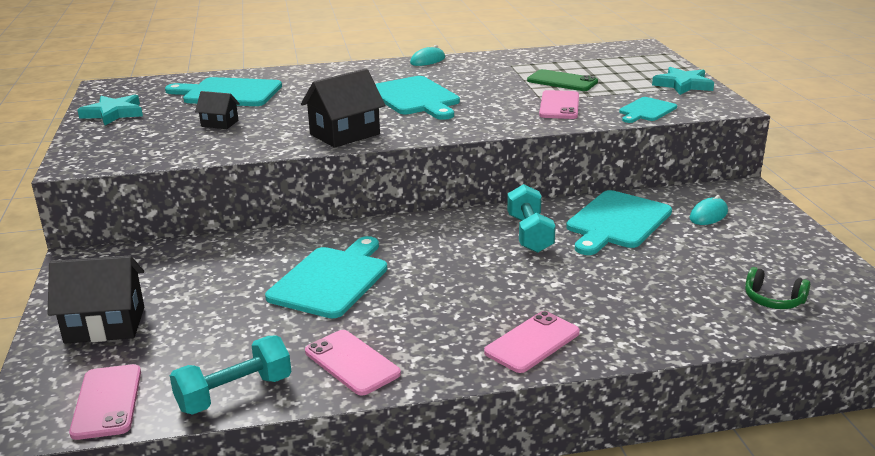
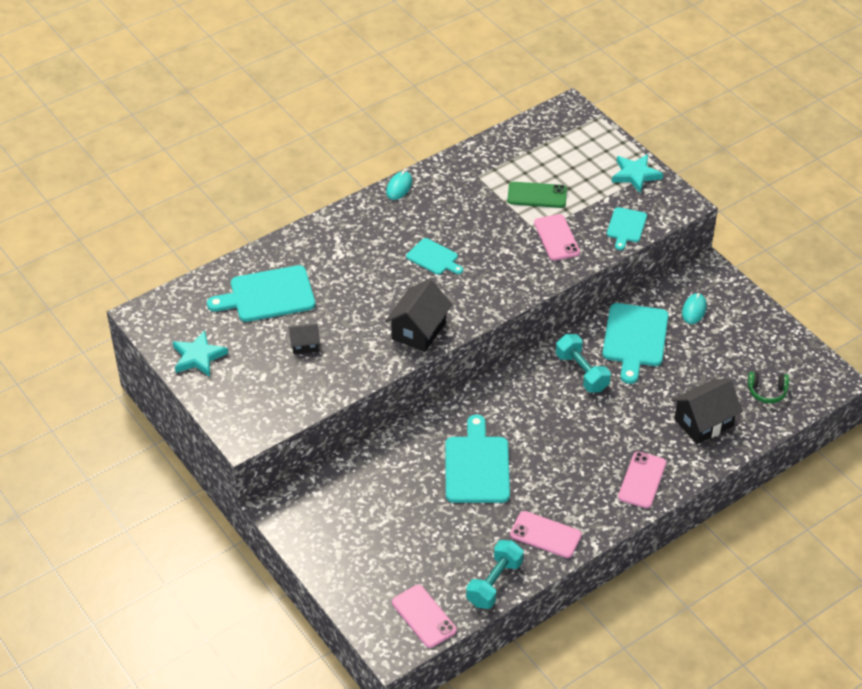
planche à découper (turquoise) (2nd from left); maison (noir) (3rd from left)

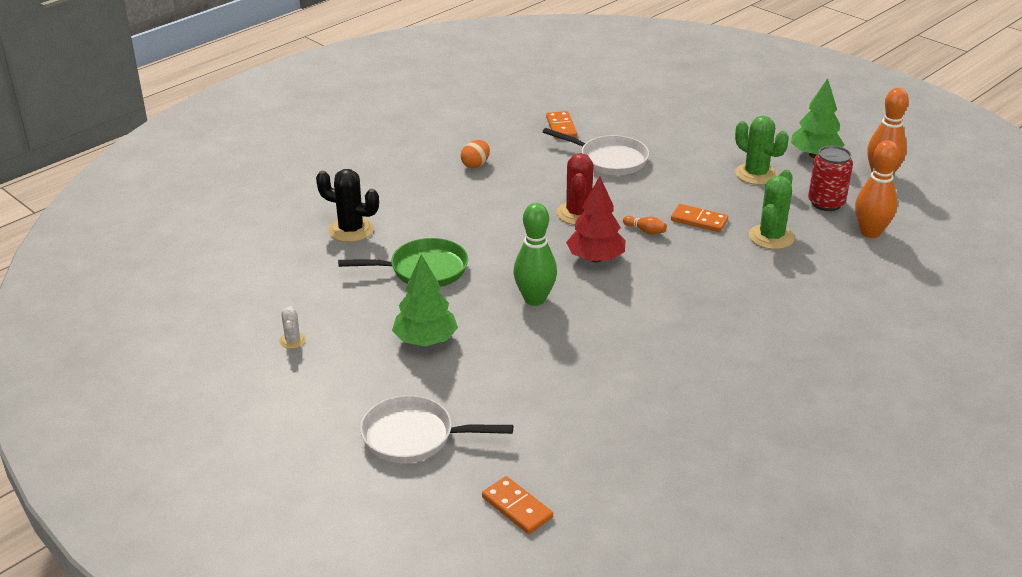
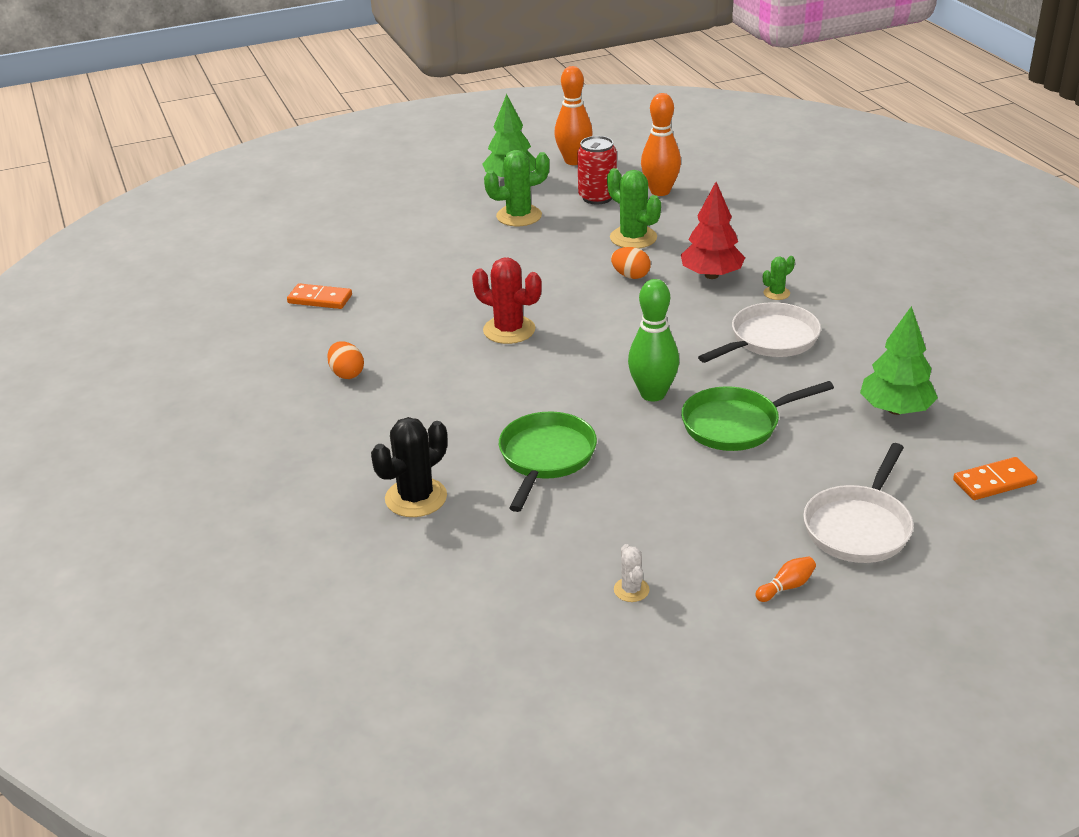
œuf (orange) (2nd from left); cactus (blanc); arbre (rouge); poêle (vert) (2nd from left); poêle (blanc) (1st from left); quille (orange) (3rd from left); cactus (vert) (3rd from left); arbre (vert) (2nd from left); domino (orange) (3rd from left in the first image)

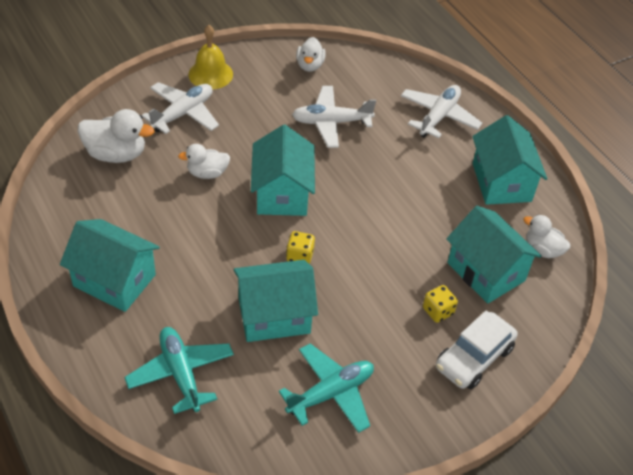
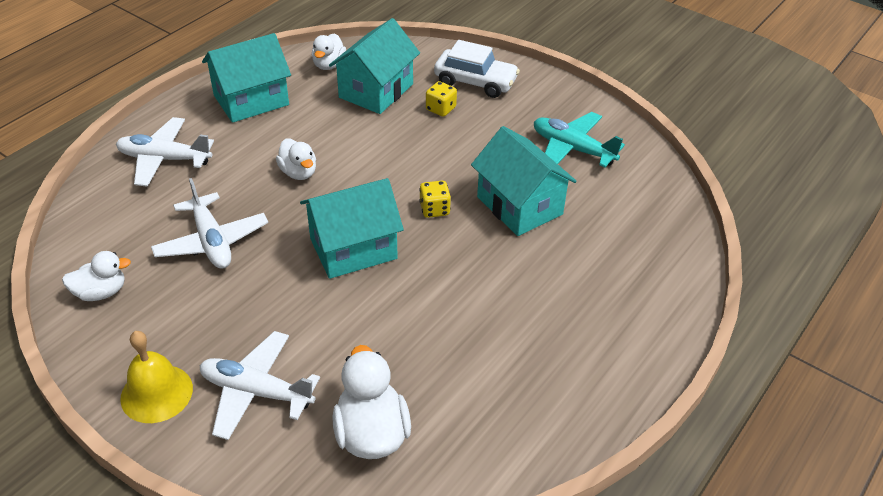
canard (blanc) (2nd from left); maison (turquoise) (1st from left in the first image); avion (turquoise) (1st from left in the first image)

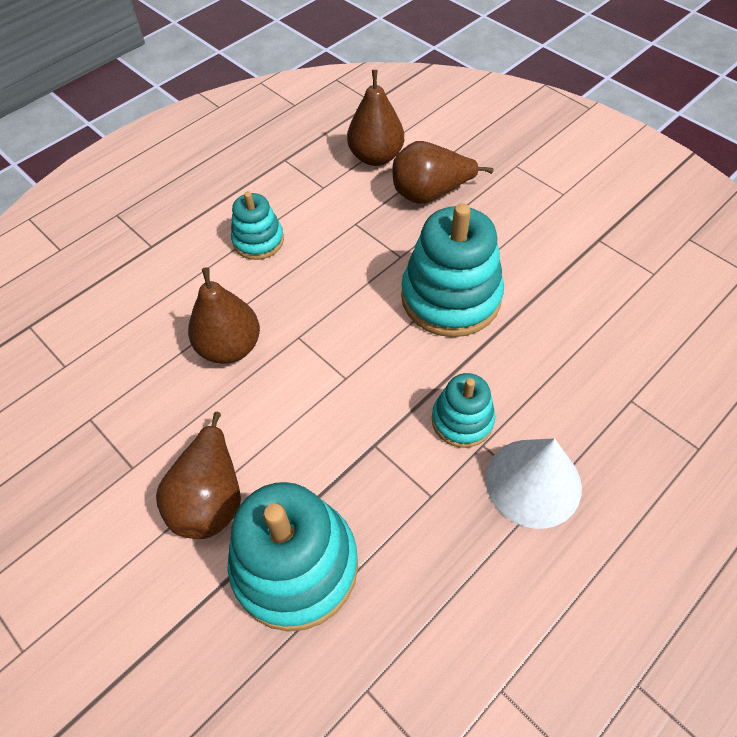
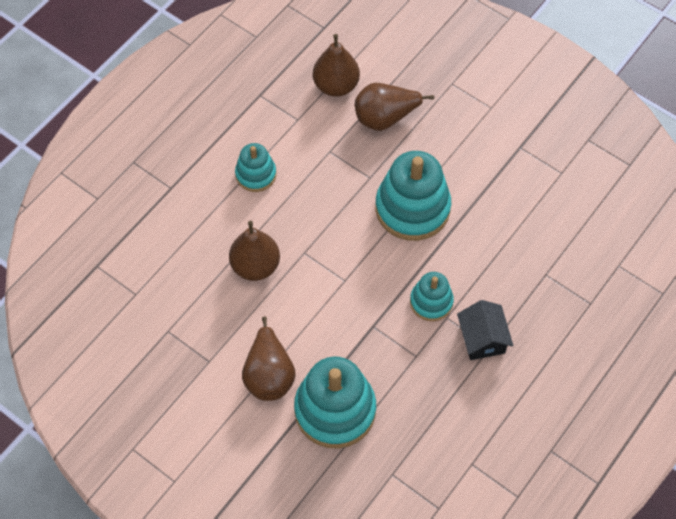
maison (noir)

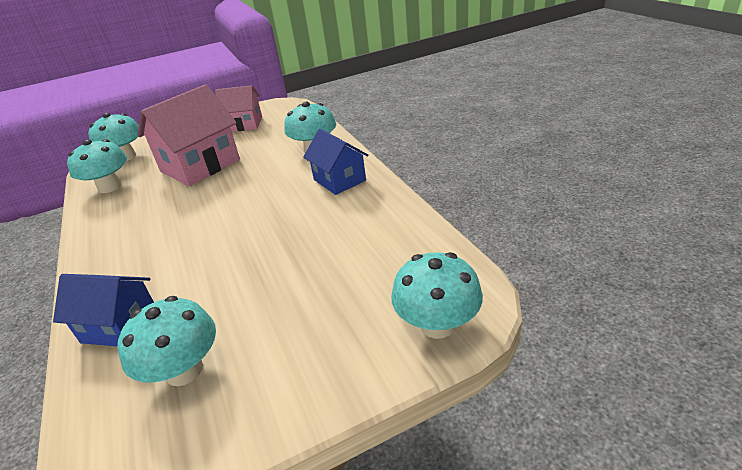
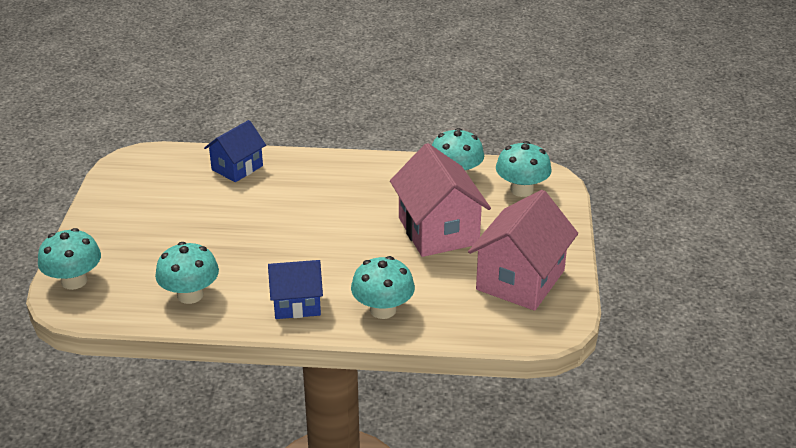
champignon (turquoise) (2nd from left); maison (rose) (2nd from left)

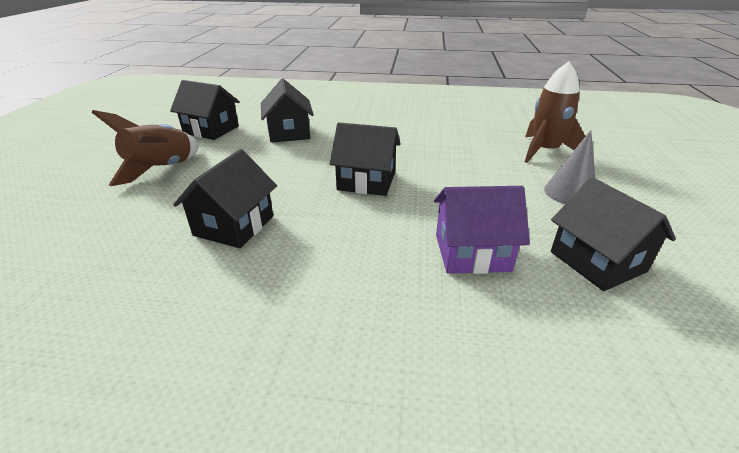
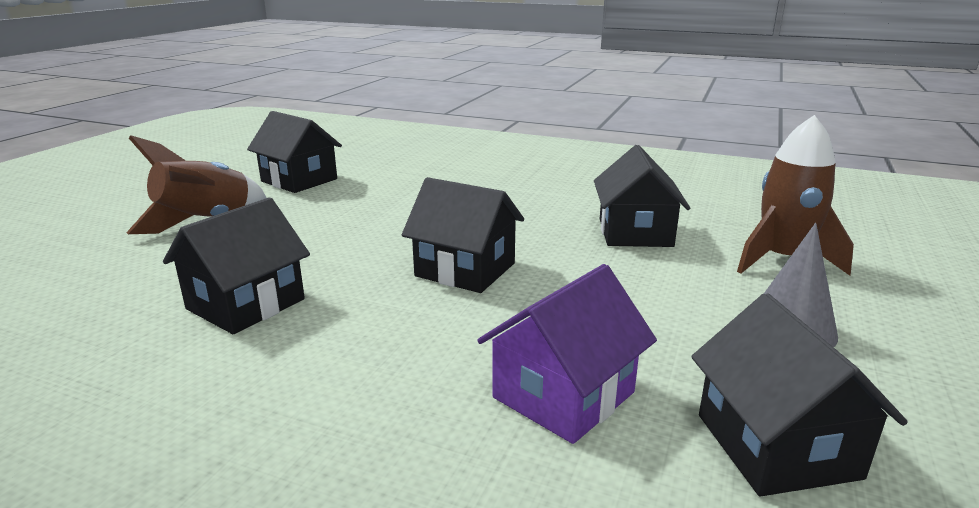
maison (violet); maison (noir) (4th from left)

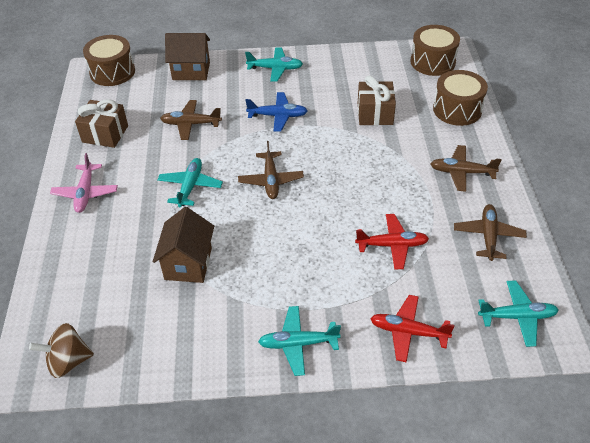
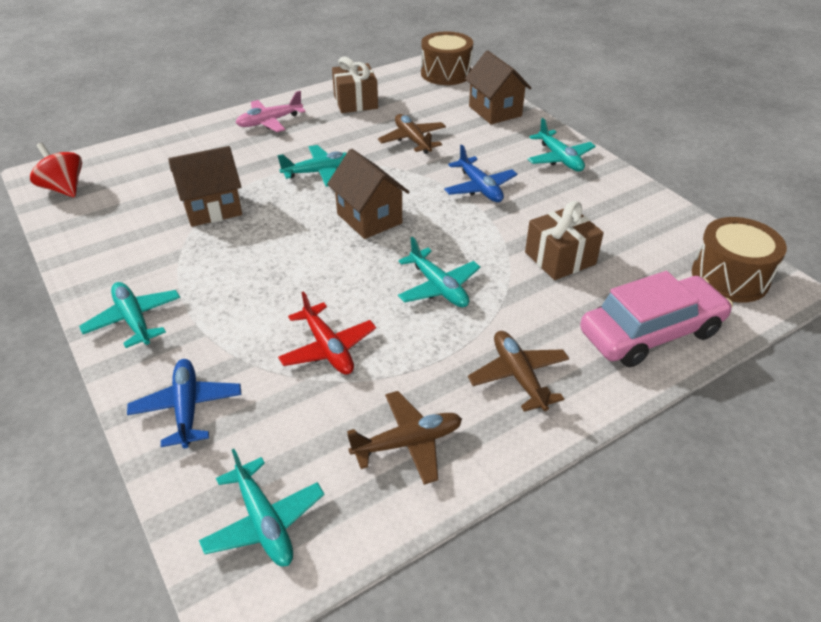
toupie (rouge); avion (bleu) (1st from left); maison (marron) (2nd from left); avion (turquoise) (4th from left); voiture (rose)

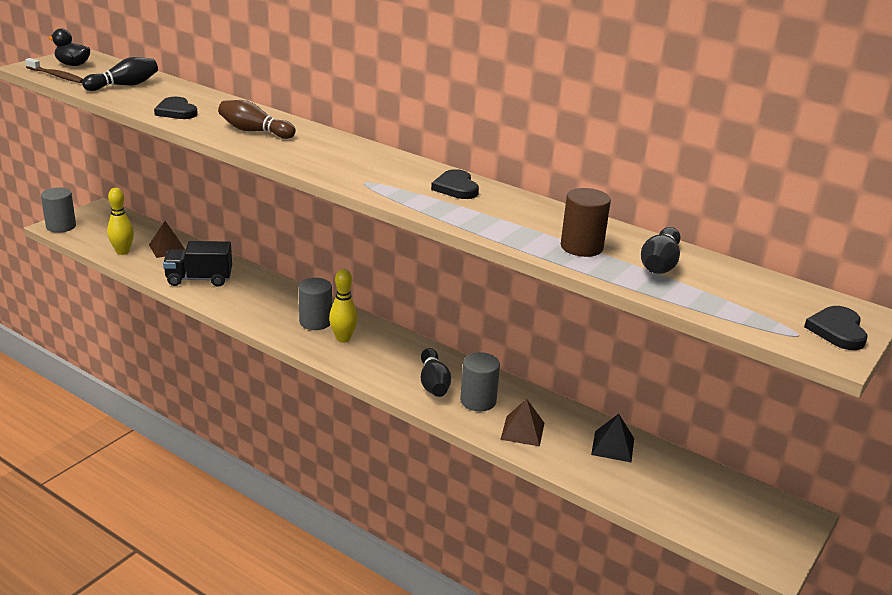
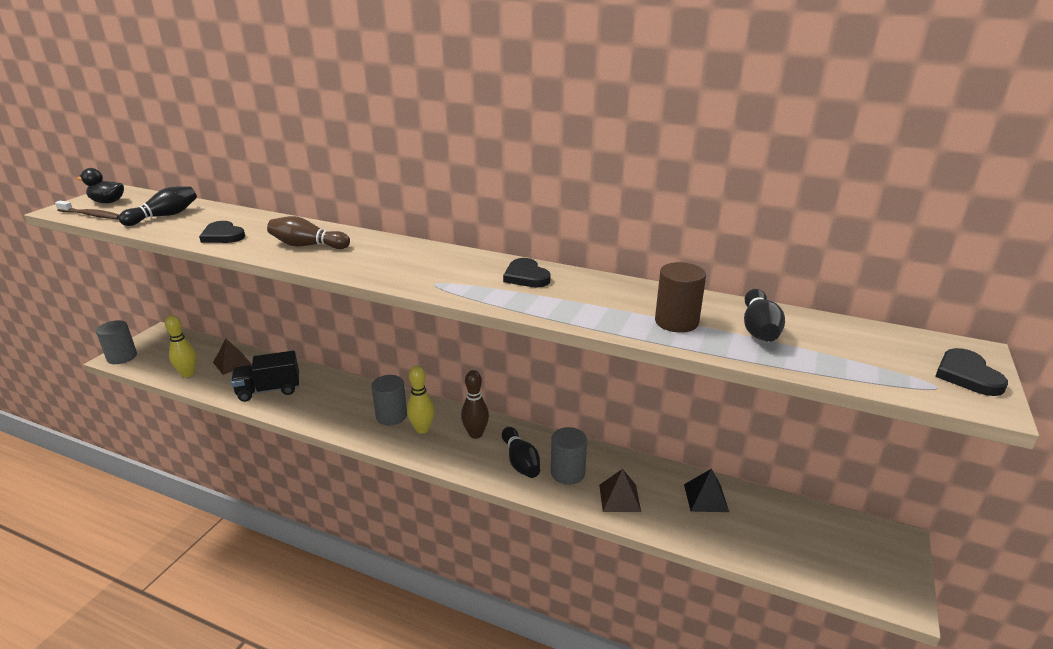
quille (marron) (2nd from left)

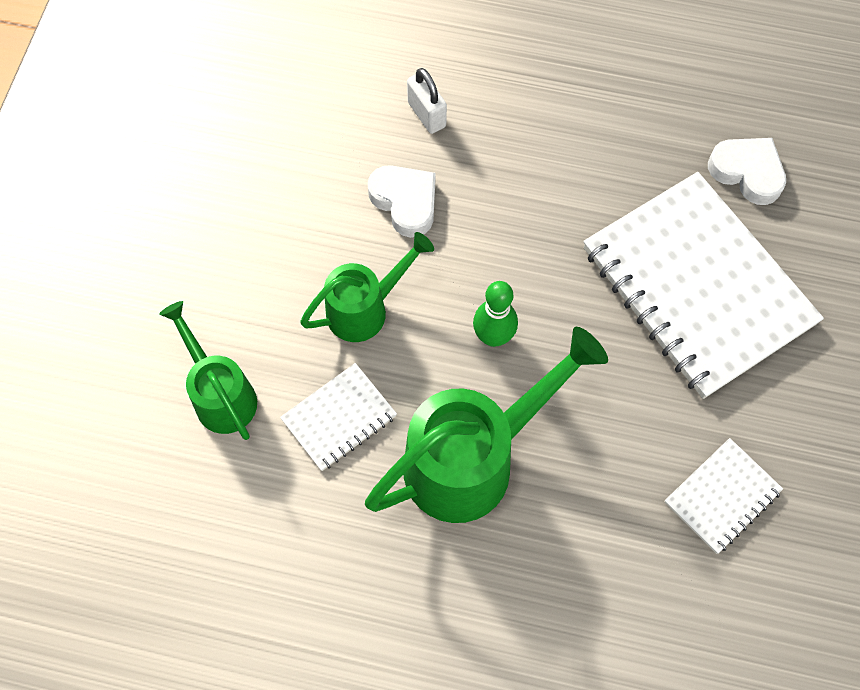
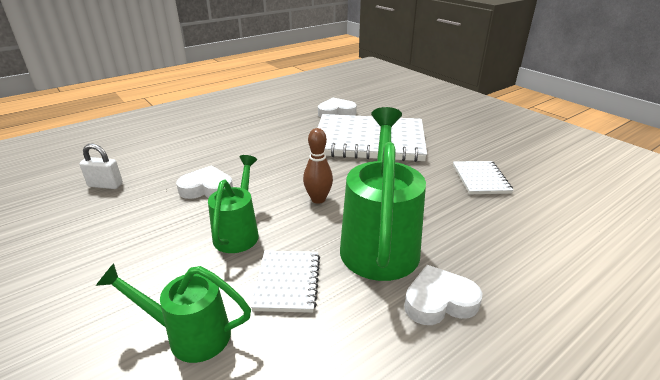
cadenas (blanc); quille (marron); cœur (blanc) (3rd from left)

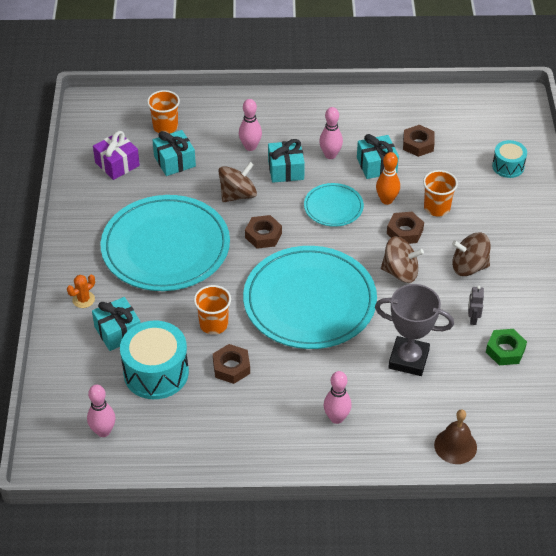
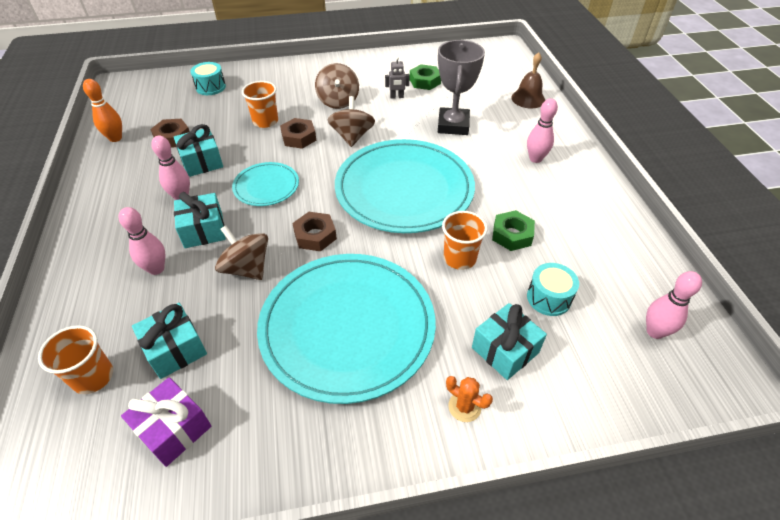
quille (orange); écrou (vert) (2nd from left); tambour (turquoise) (2nd from left)

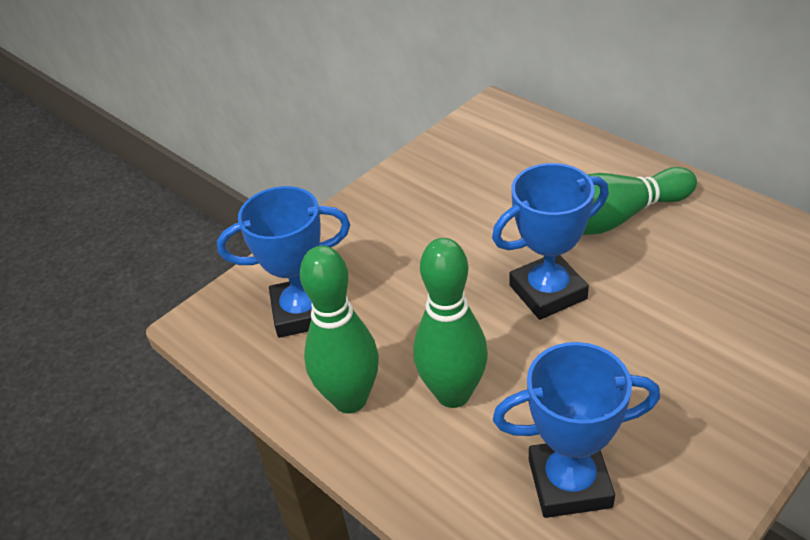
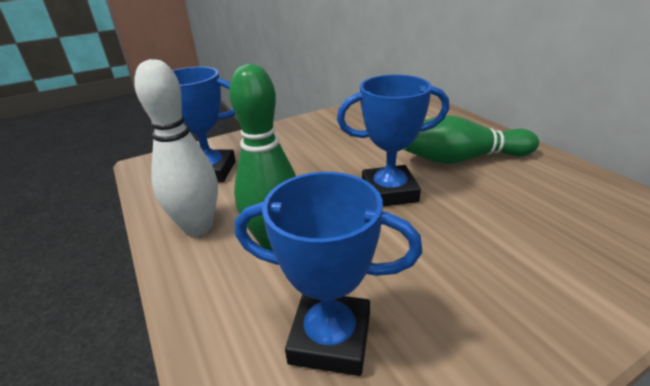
quille (blanc)

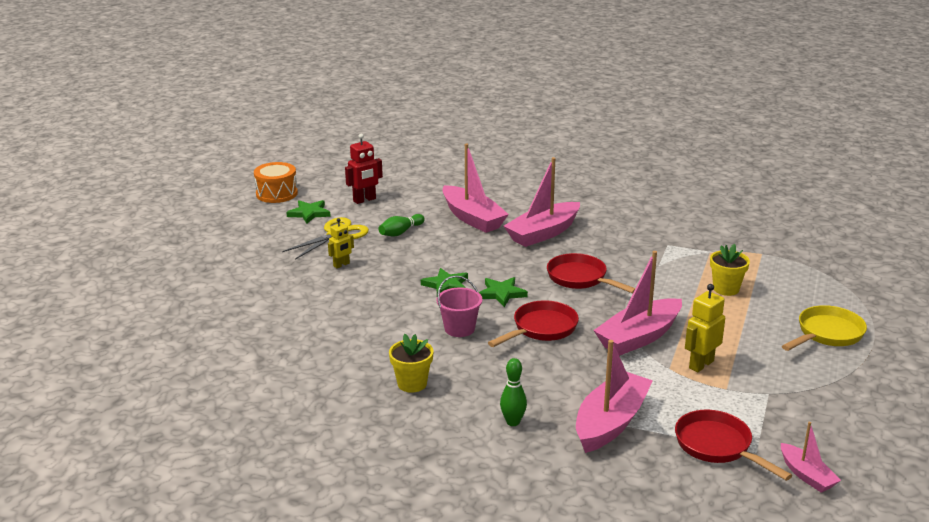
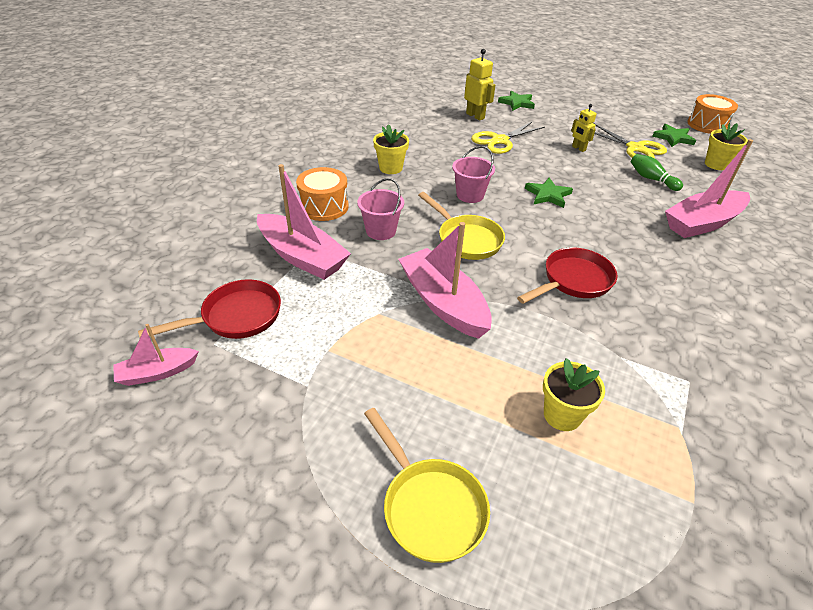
tambour (orange) (1st from left); seau (rose) (1st from left); poêle (jaune) (2nd from left); robot (jaune) (1st from left); ciseaux (jaune) (1st from left); étoile (vert) (1st from left); pot de fleurs (jaune) (3rd from left); bateau (rose) (2nd from left in the first image)

